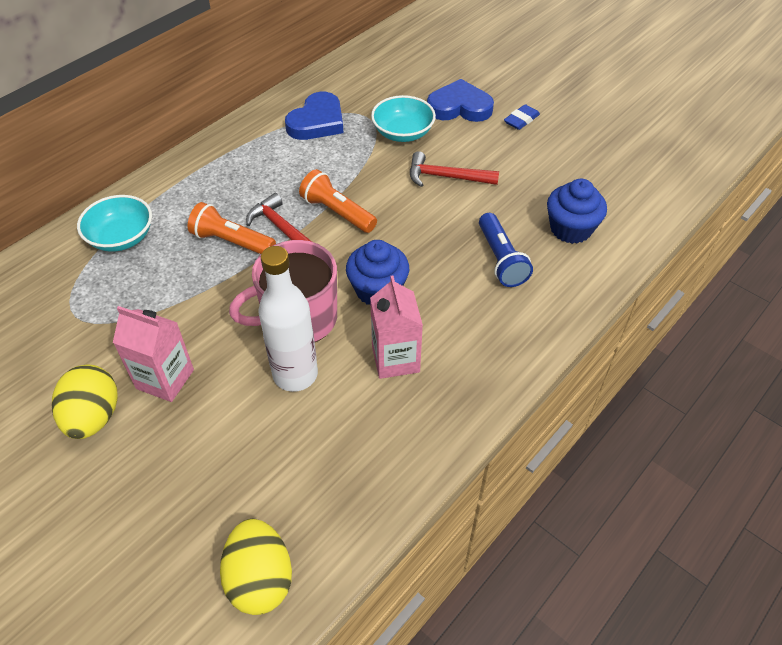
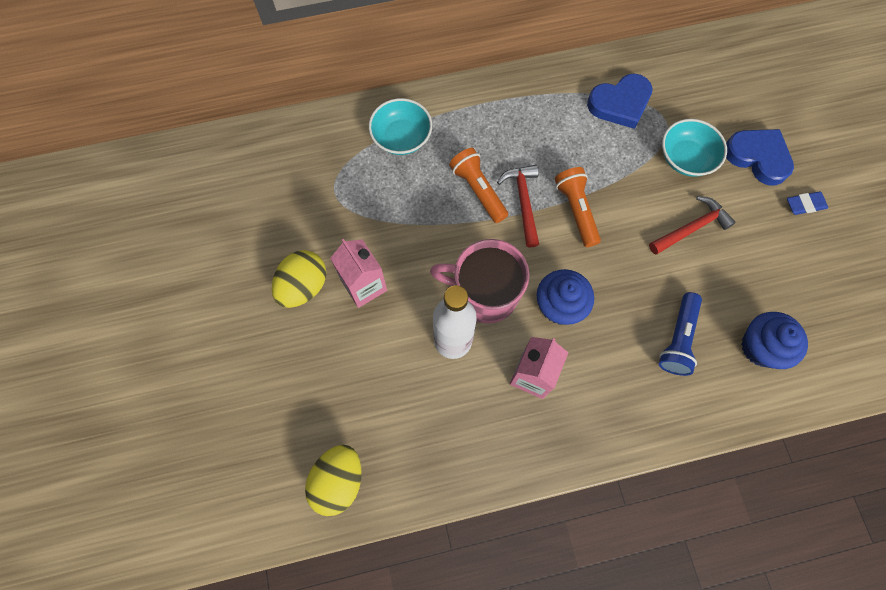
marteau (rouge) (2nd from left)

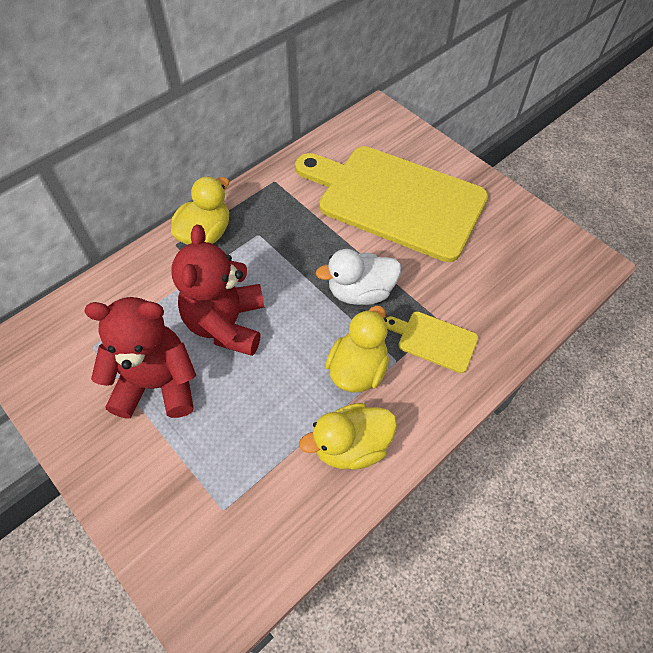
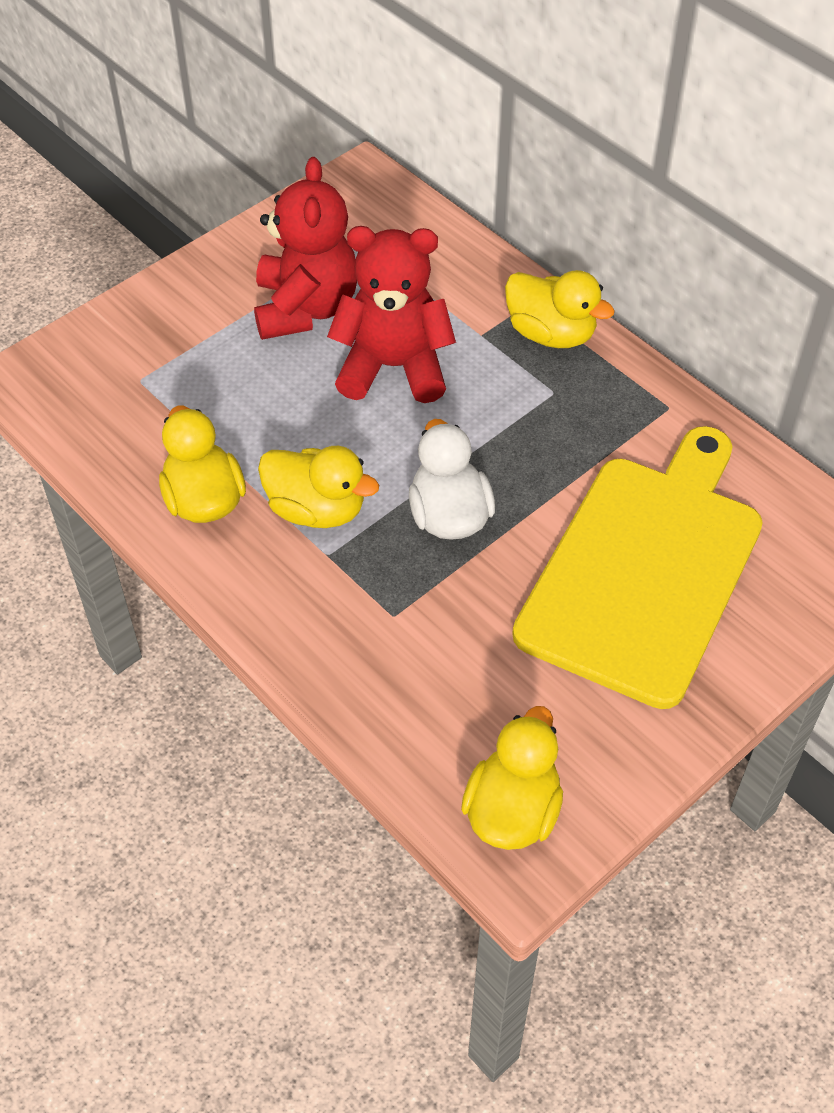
canard (jaune) (3rd from left); planche à découper (jaune) (2nd from left in the first image)

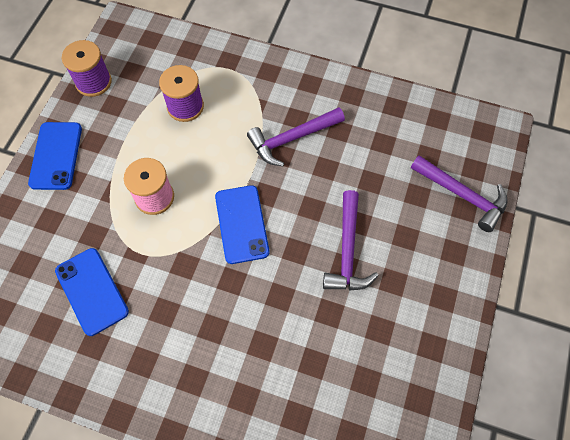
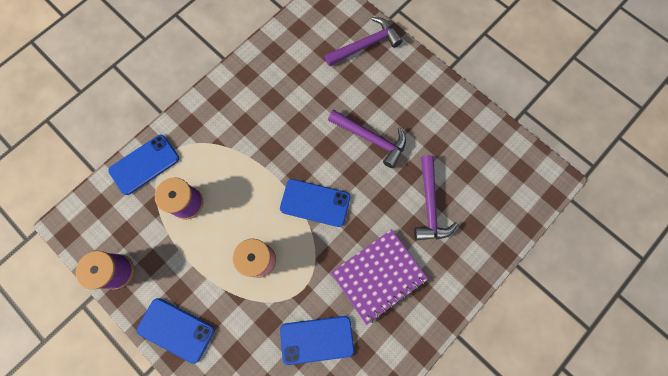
téléphone (bleu) (1st from left); carnet (violet); marteau (violet) (3rd from left)

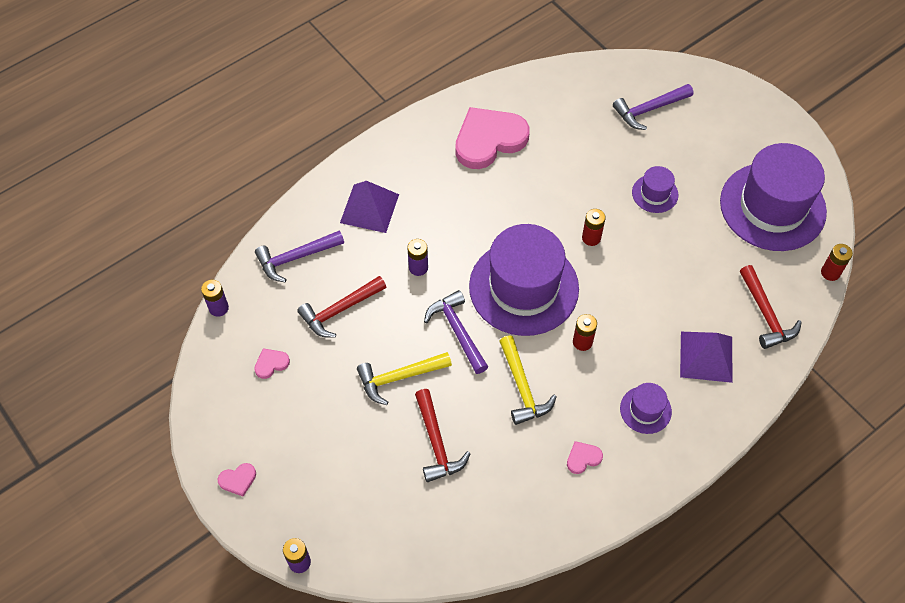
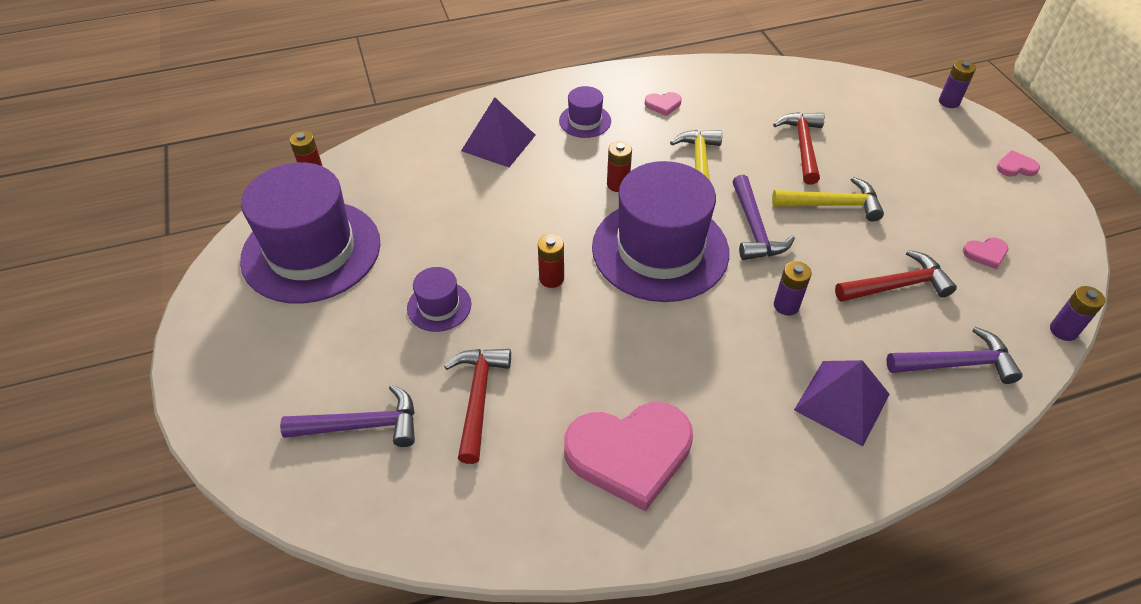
marteau (rouge) (1st from left)

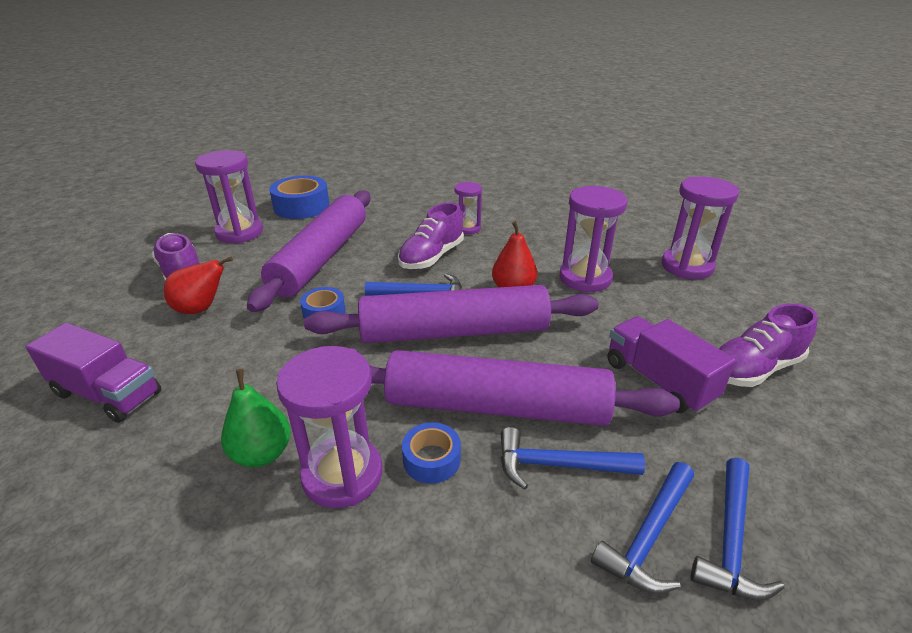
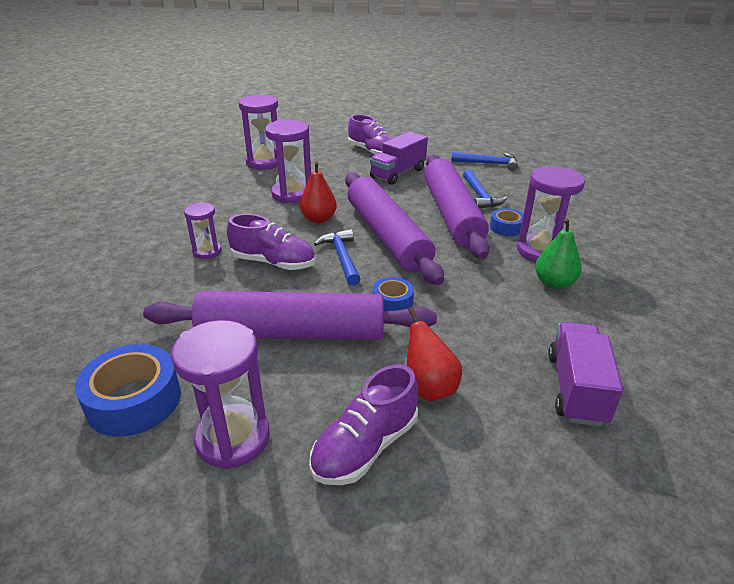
marteau (bleu) (3rd from left in the first image)

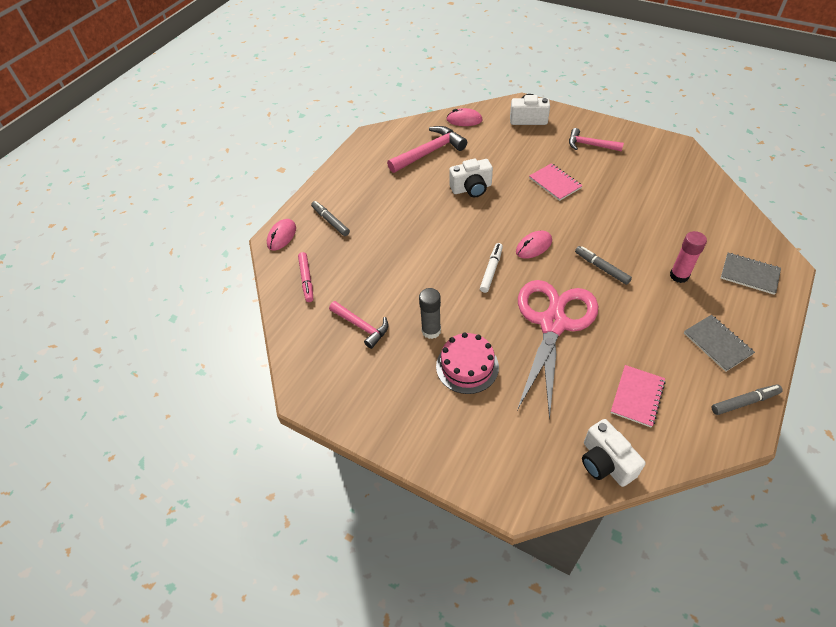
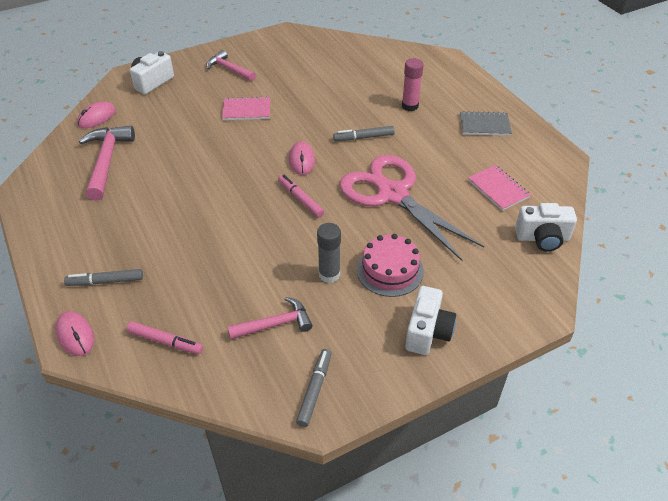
marteau (rose) (2nd from left); feutre (rose) (2nd from left); feutre (gris) (2nd from left); appareil photo (blanc) (2nd from left); carnet (gris) (2nd from left in the first image)

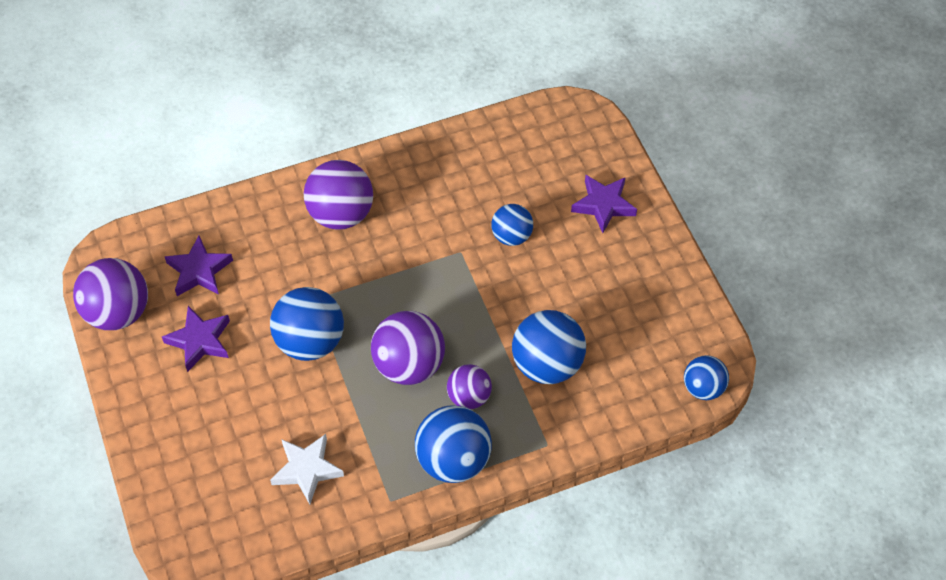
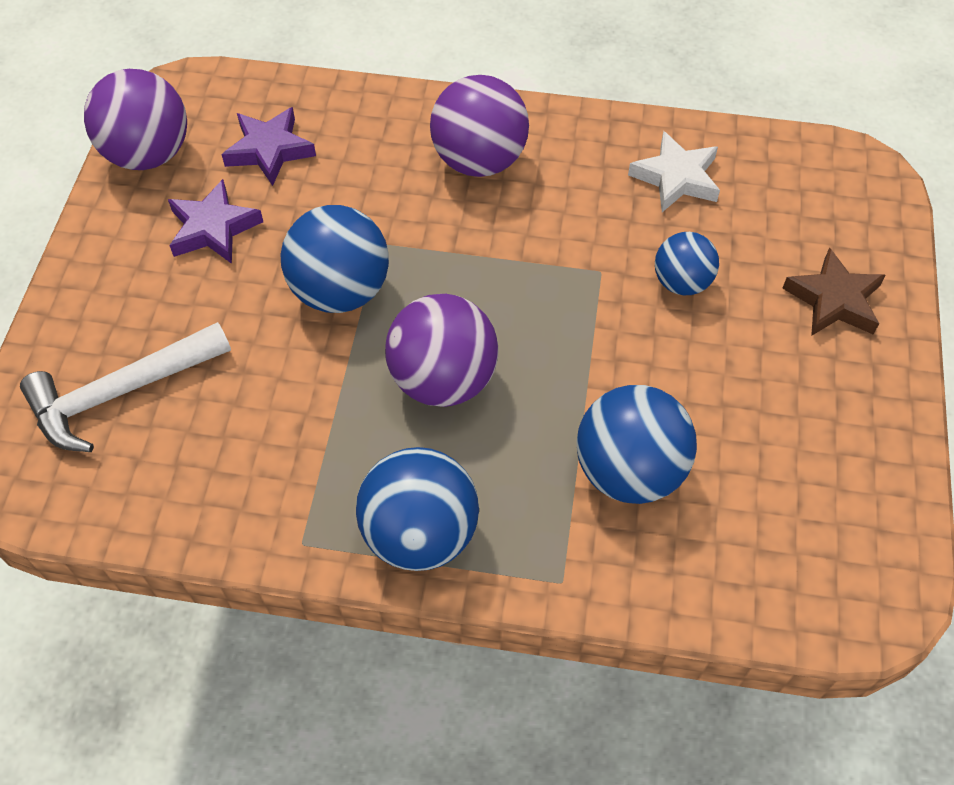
marteau (blanc); étoile (blanc); étoile (marron); balle (violet) (4th from left in the first image); balle (bleu) (5th from left in the first image)

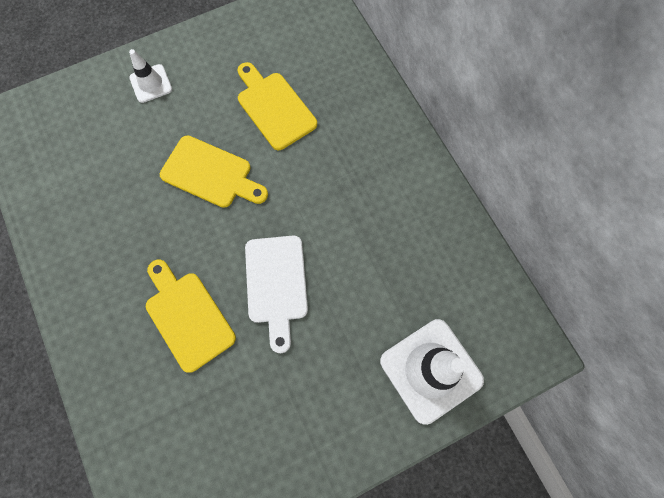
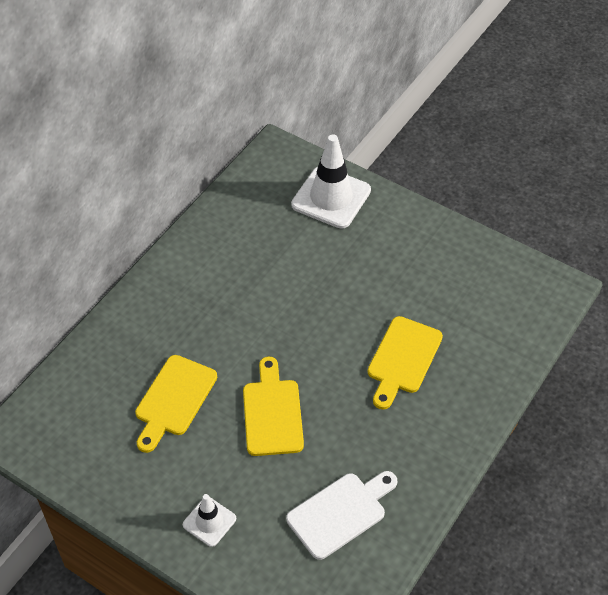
planche à découper (blanc)

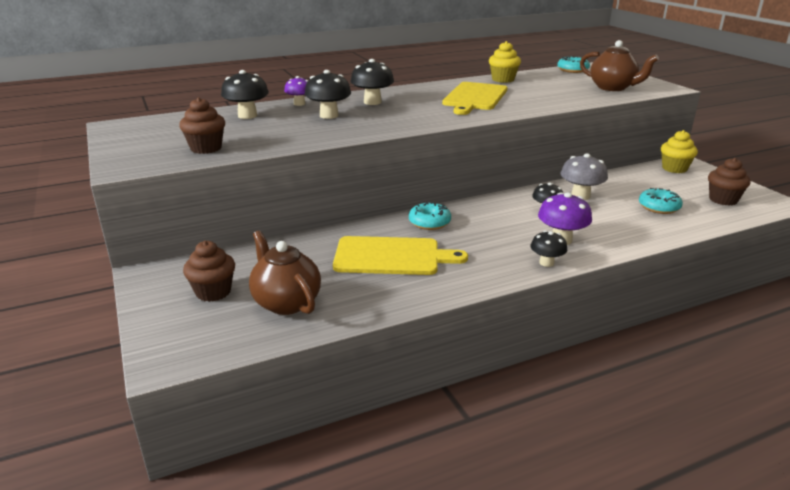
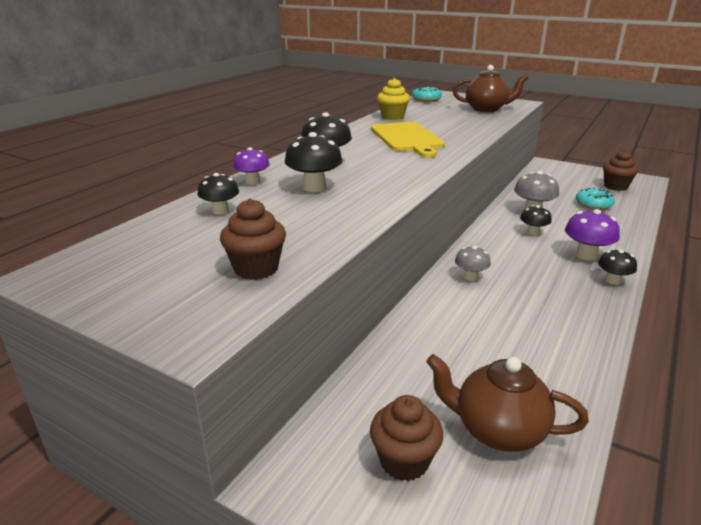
champignon (noir) (1st from left); champignon (gris) (1st from left); planche à découper (jaune) (1st from left in the first image); muffin (jaune) (2nd from left in the first image)

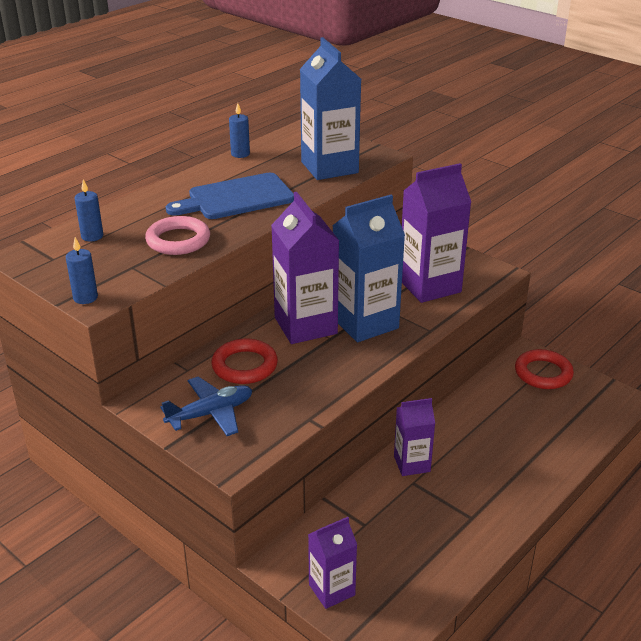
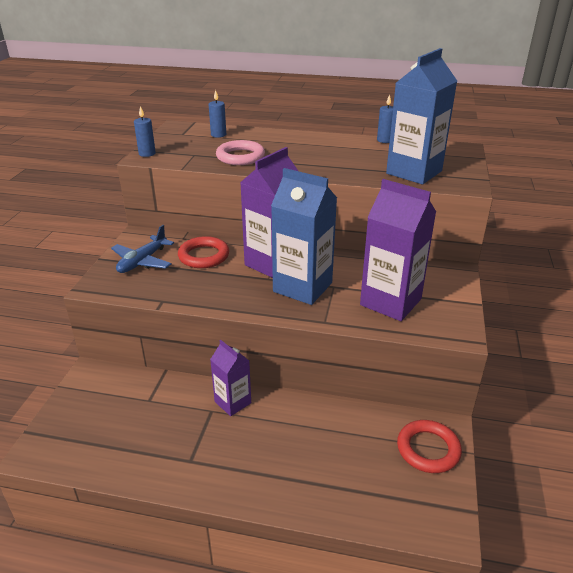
avion (bleu); planche à découper (bleu); brique de lait (violet) (2nd from left in the first image)

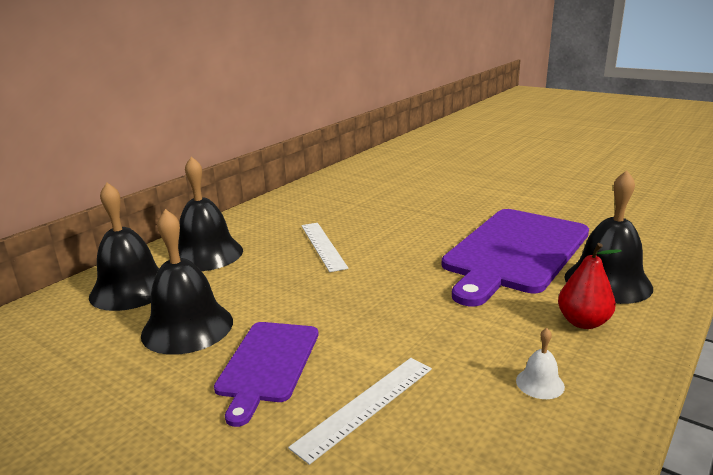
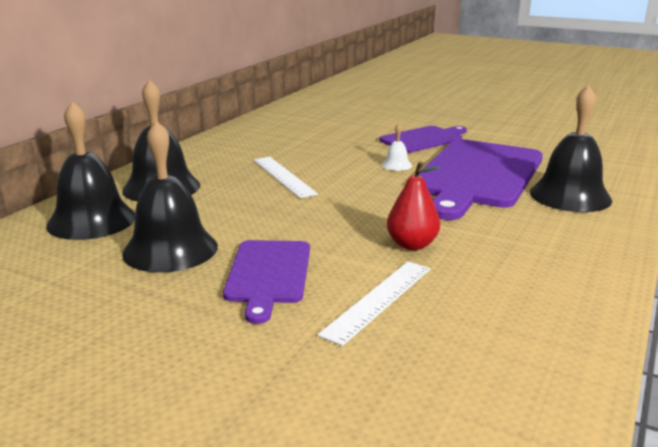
planche à découper (violet) (2nd from left); cloche (blanc); poire (rouge)

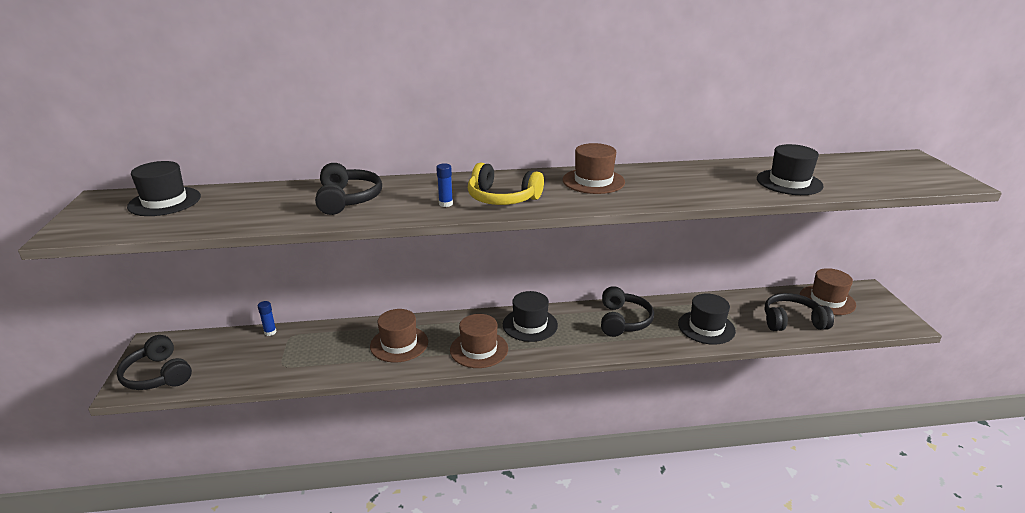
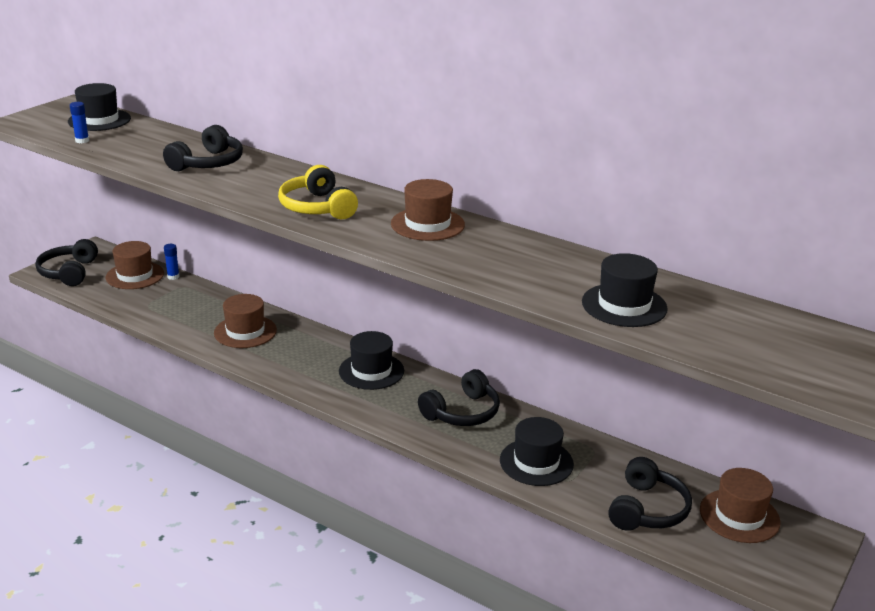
bâton de colle (bleu) (1st from left); chapeau (marron) (1st from left); casque audio (noir) (4th from left)

